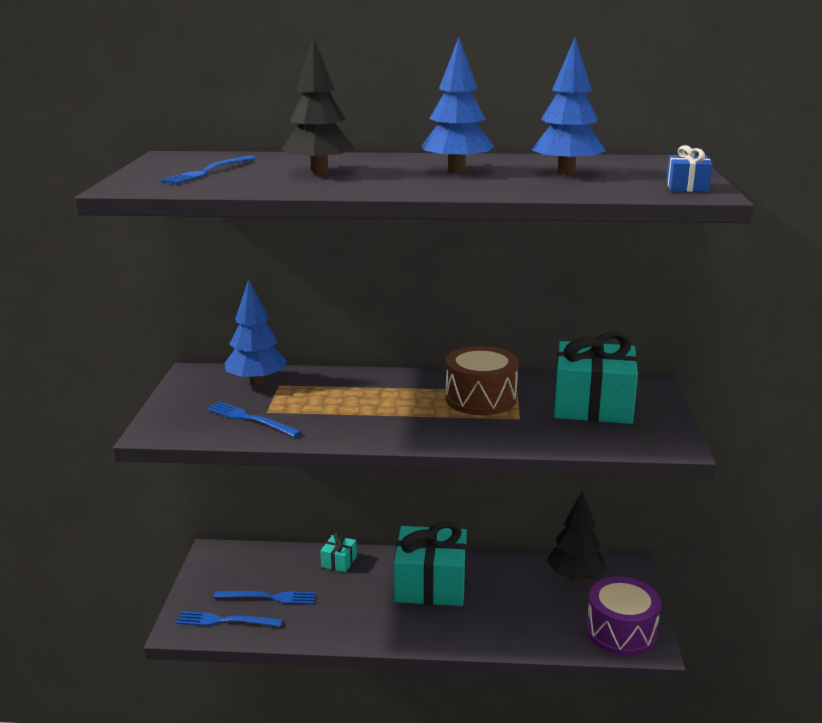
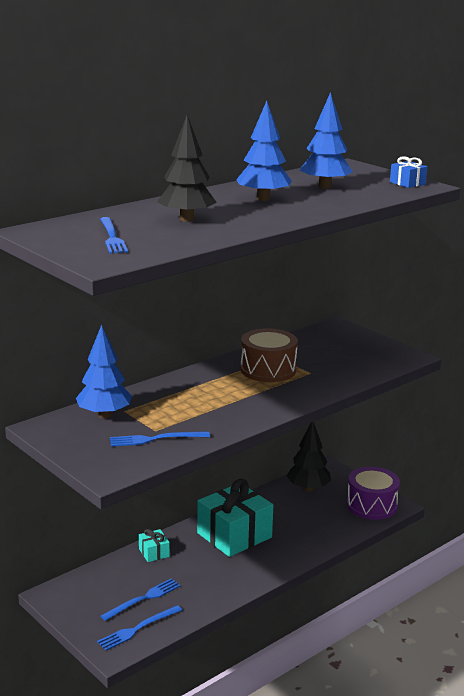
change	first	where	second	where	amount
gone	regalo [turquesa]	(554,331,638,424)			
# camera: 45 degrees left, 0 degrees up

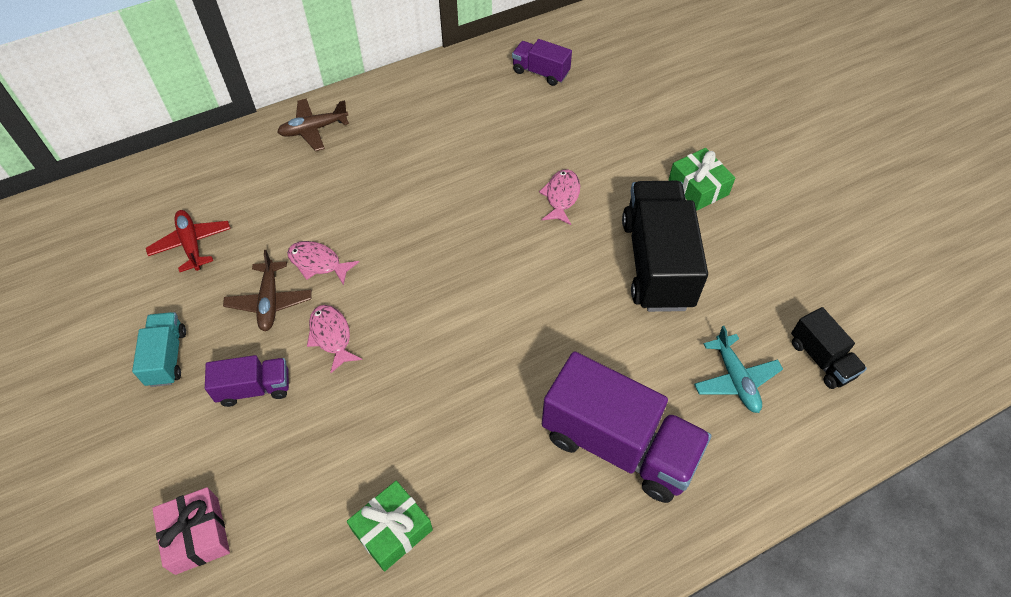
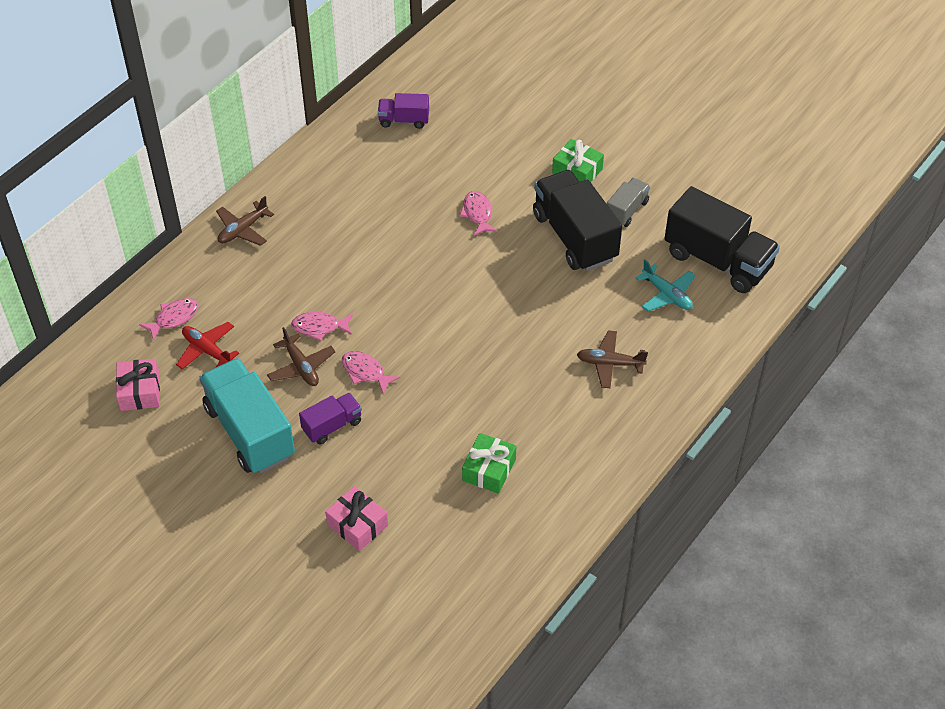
change	first	where	second	where	amount
new			regalo [rosa]	(116,359,160,411)	
new			pez [rosa]	(139,298,199,341)	
scaled	camión [turquesa]	(132,312,186,387)		(199,358,295,474)	x1.96
swapped	camión [morado]	(542,351,711,503)	avión [marrón]	(577,330,648,388)	
new			camión [gris]	(607,178,650,227)	
scaled	camión [negro]	(791,307,867,389)		(664,186,780,293)	x1.96
# camera: 25 degrees left, 5 degrees down

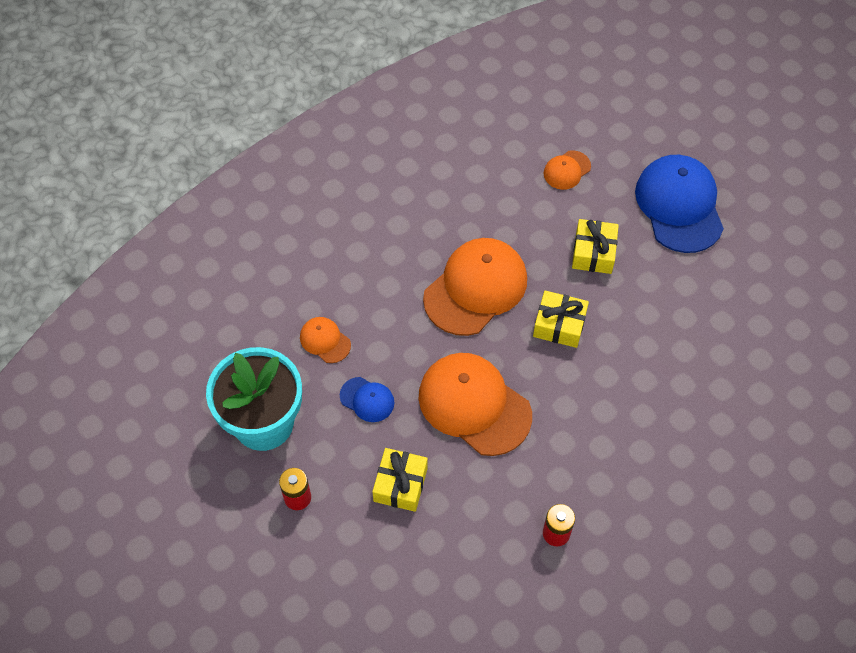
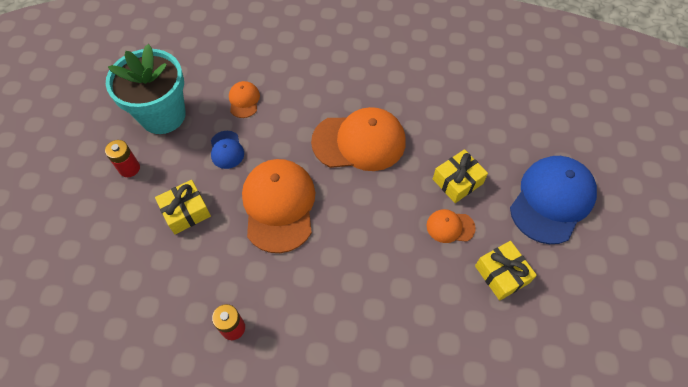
change	first	where	second	where	amount
shifted	gorra [naranja]	(544,150,591,190)		(427,209,476,243)	
shifted	regalo [amarillo]	(533,291,589,348)		(475,241,537,301)	
# camera: 45 degrees right, 0 degrees up

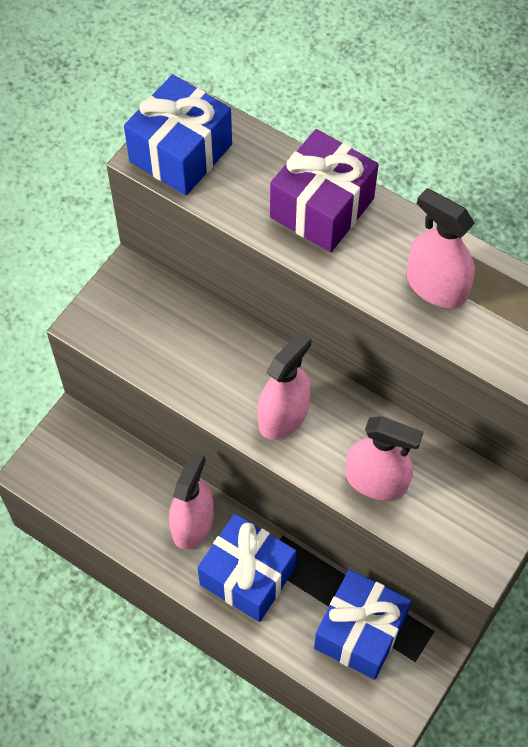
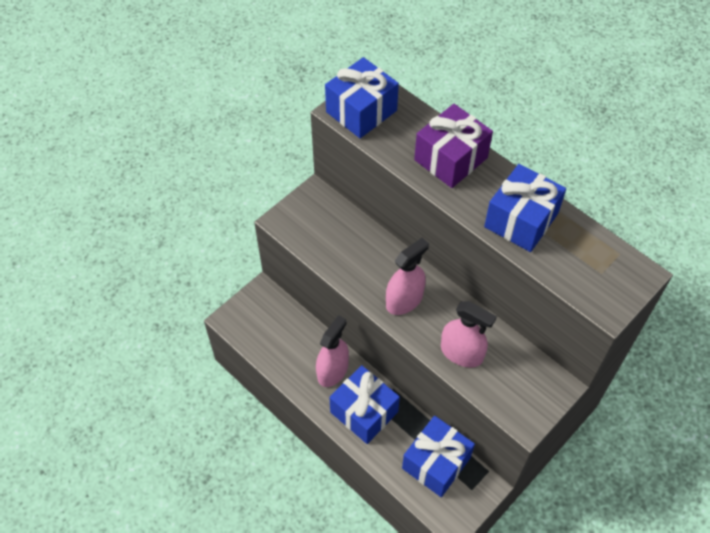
change	first	where	second	where	amount
swapped	pulverizador [rosa]	(406,188,475,308)	regalo [azul]	(484,164,566,252)	
# camera: 10 degrees right, 5 degrees down

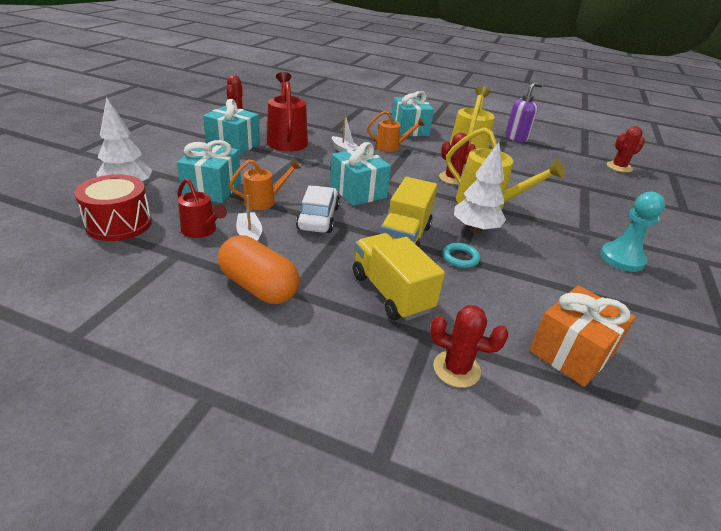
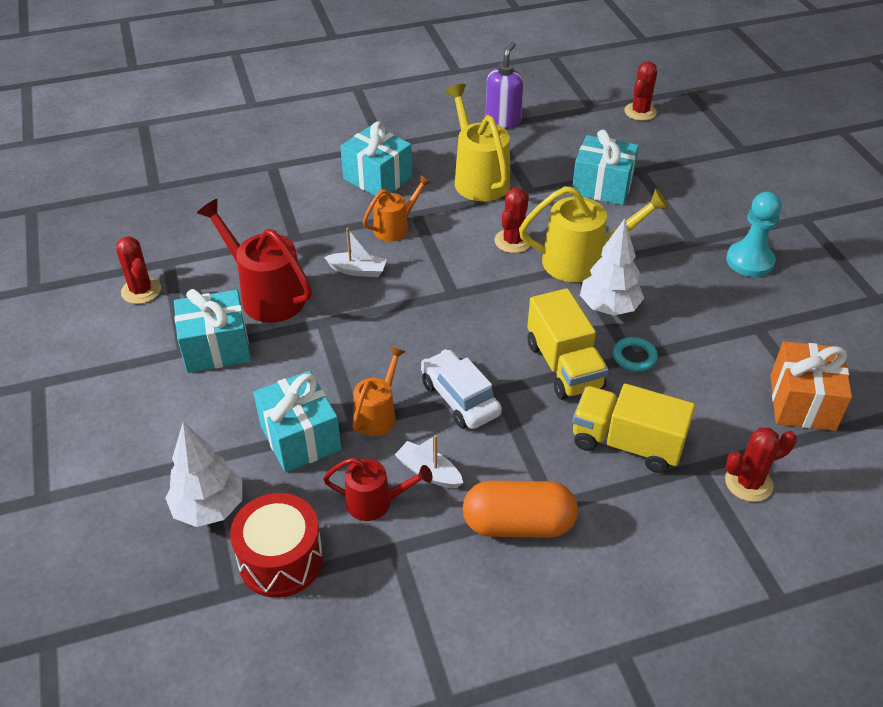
change	first	where	second	where	amount
shifted	regalo [turquesa]	(330,142,391,206)		(572,130,639,205)	
# camera: 35 degrees left, 10 degrees up

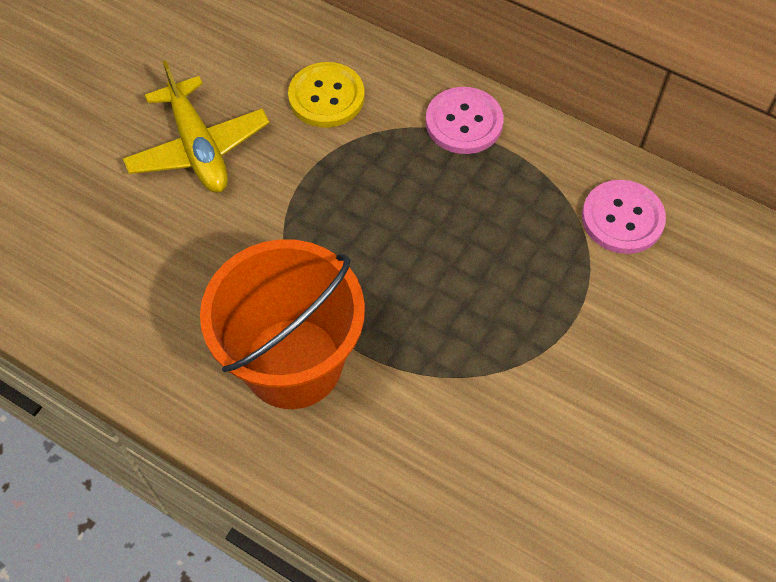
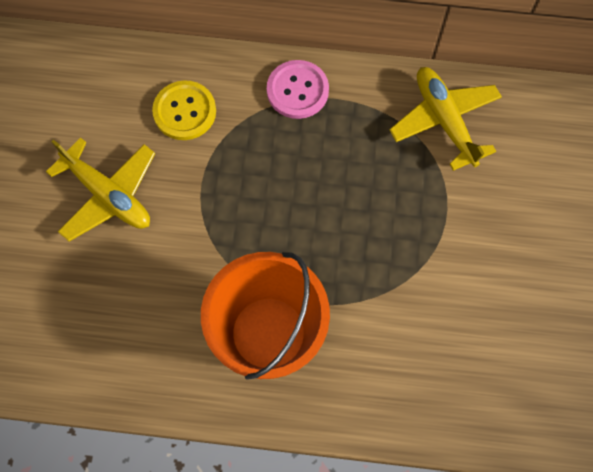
change	first	where	second	where	amount
swapped	botón [rosa]	(582,180,666,254)	avión [amarillo]	(389,67,502,171)	
# camera: 25 degrees left, 10 degrees up

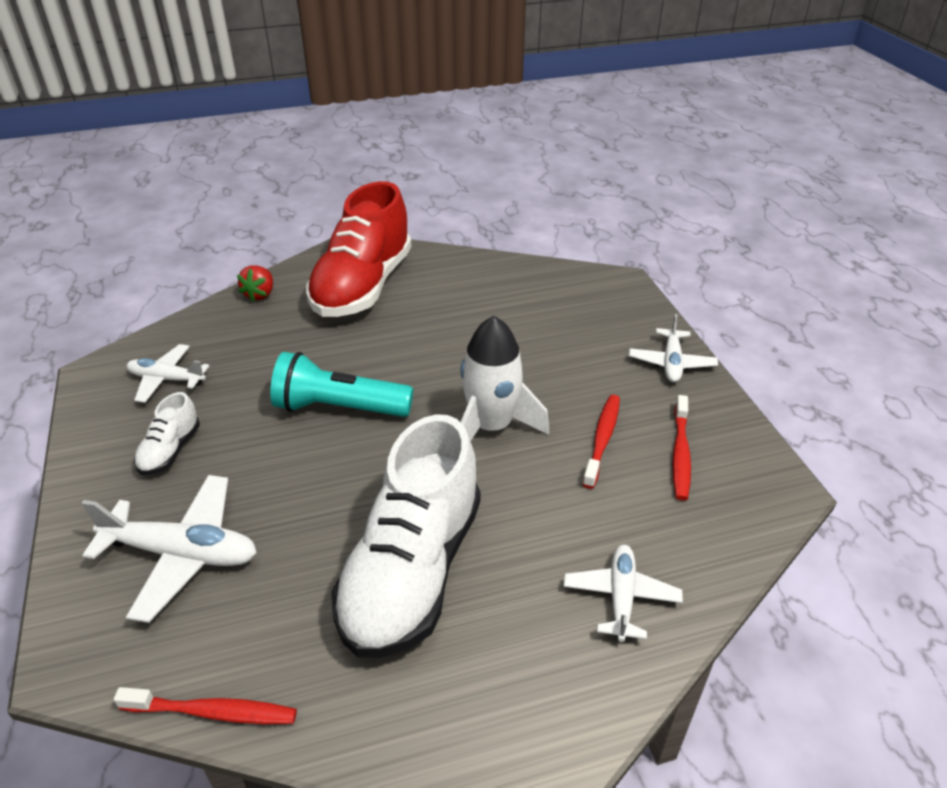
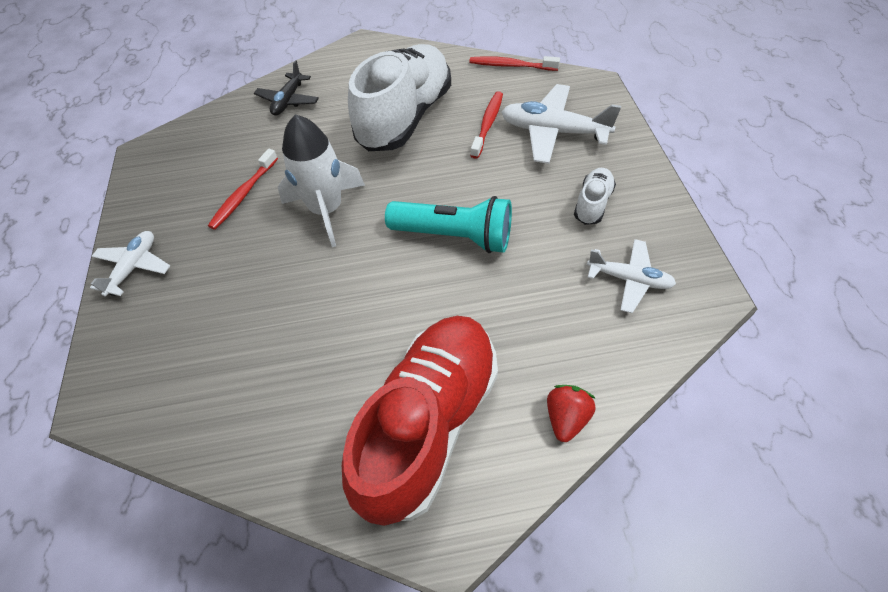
change	first	where	second	where	amount
repainted	avión [blanco]	(564,545,683,642)	avión [negro]	(254,60,319,116)	
shifted	cepillo de dientes [rojo]	(673,395,691,501)		(470,91,503,159)	
# camera: 170 degrees left, 15 degrees up

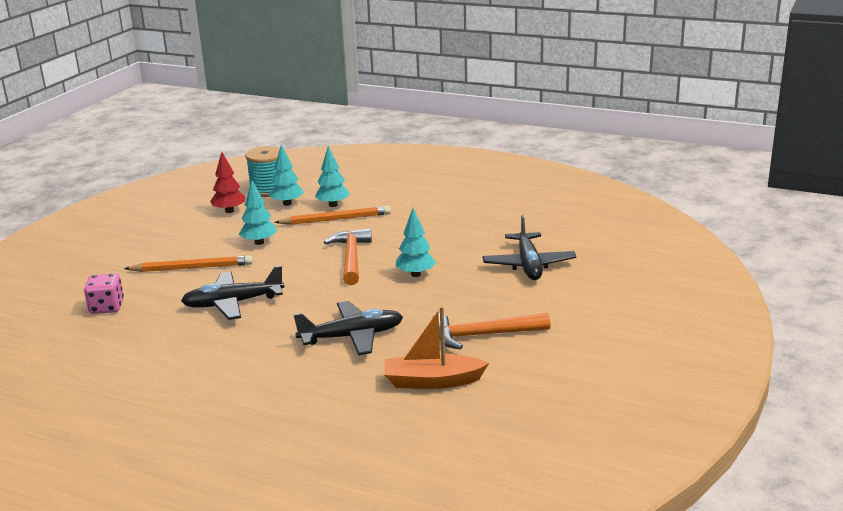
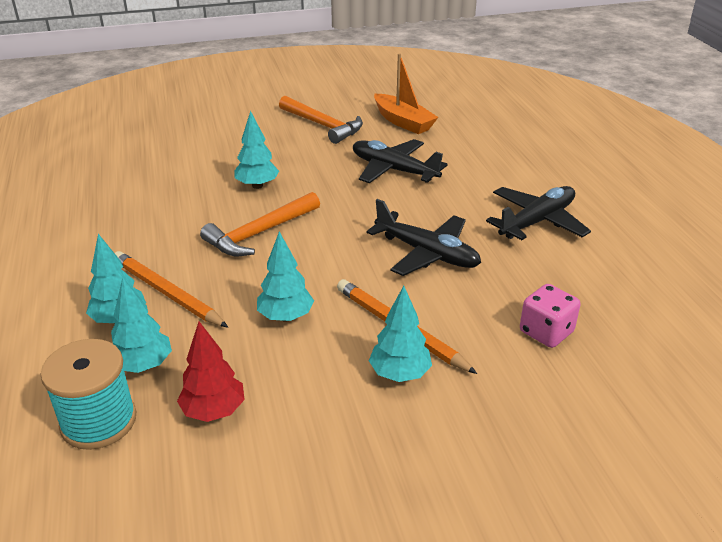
change	first	where	second	where	amount
new			árbol [turquesa]	(369,286,432,382)	
shifted	avión [negro]	(482,215,576,280)		(486,186,591,240)	
# camera: 130 degrees left, 10 degrees up

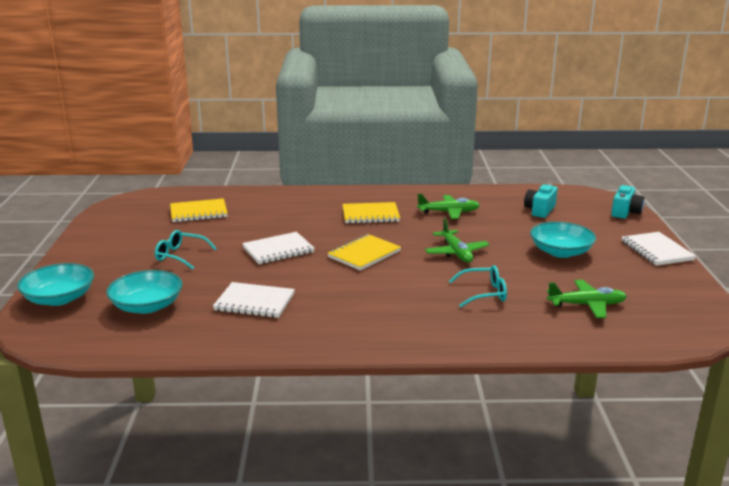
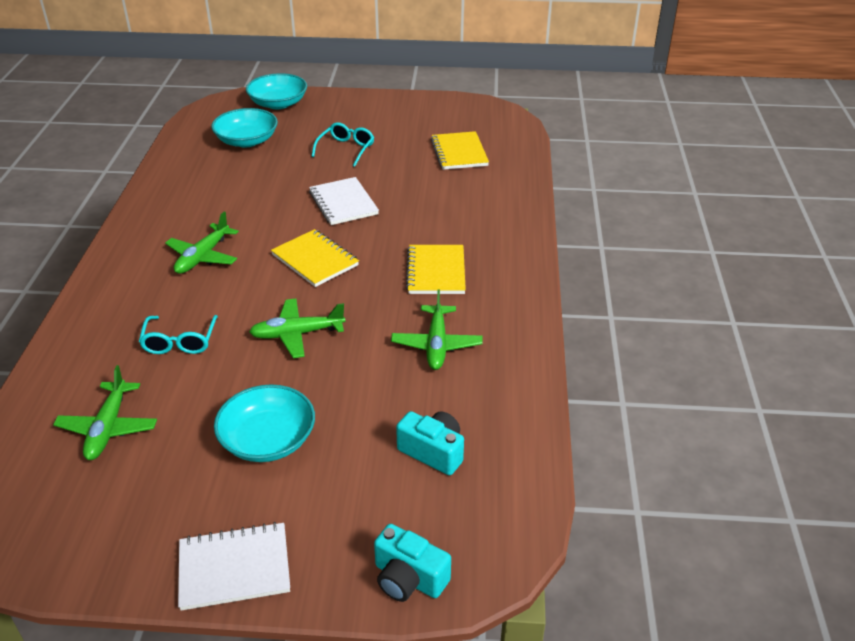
change	first	where	second	where	amount
new			avión [verde]	(165,211,239,274)	
gone	cuaderno [blanco]	(213,282,295,318)			
# camera: 95 degrees right, 15 degrees up

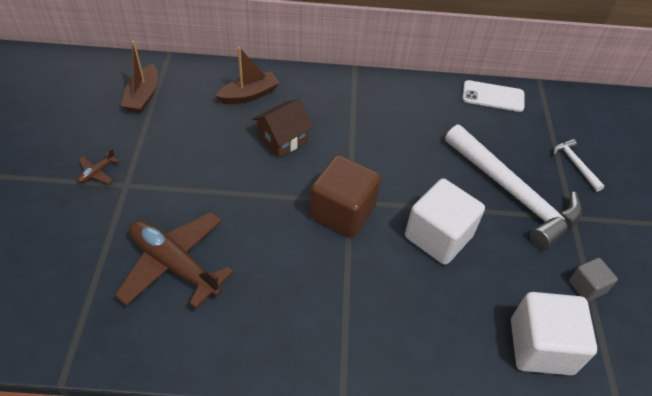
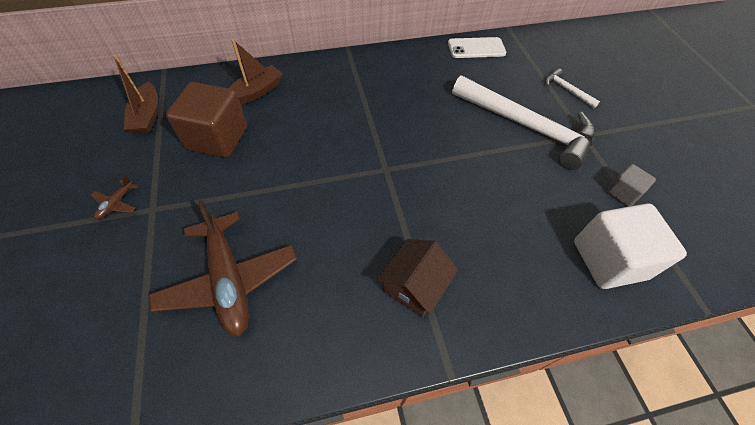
change	first	where	second	where	amount
rotated	avión [marrón]	(115,212,234,308)		(149,200,297,337)	135 degrees counterclockwise
shifted	cubo [marrón]	(310,155,381,238)		(166,82,247,158)	
shifted	casa [marrón]	(252,99,314,158)		(377,239,458,318)	
gone	cubo [blanco]	(405,179,485,265)			
# camera: 15 degrees left, 5 degrees up

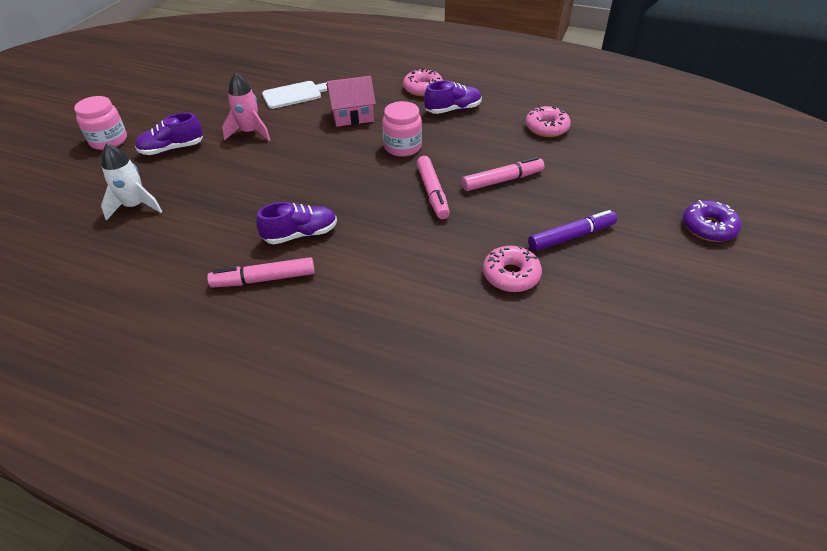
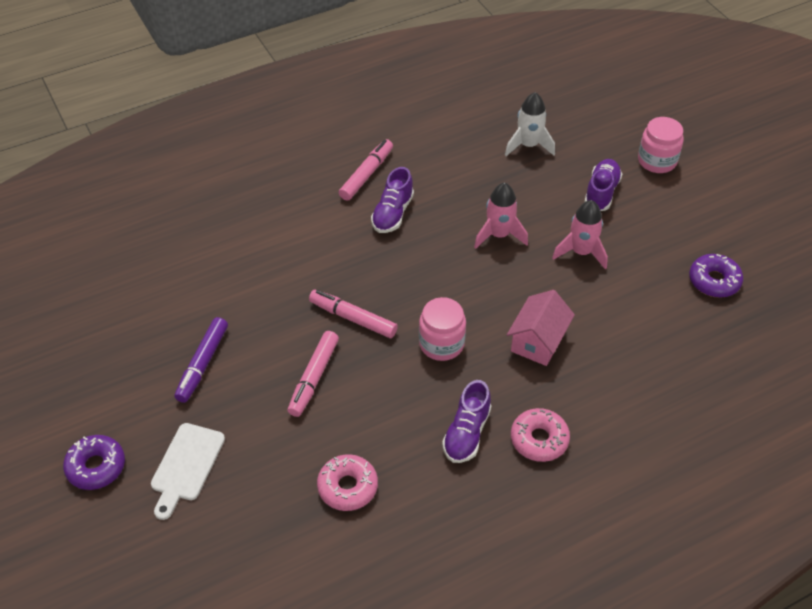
change	first	where	second	where	amount
shifted	tabla de cortar [blanco]	(262,81,327,109)		(151,423,225,520)	
new			cohete [rosa]	(474,183,528,249)	
new			rosquilla [morado]	(689,254,743,298)	
gone	rosquilla [rosa]	(483,245,542,292)			
# camera: 130 degrees right, 5 degrees up

